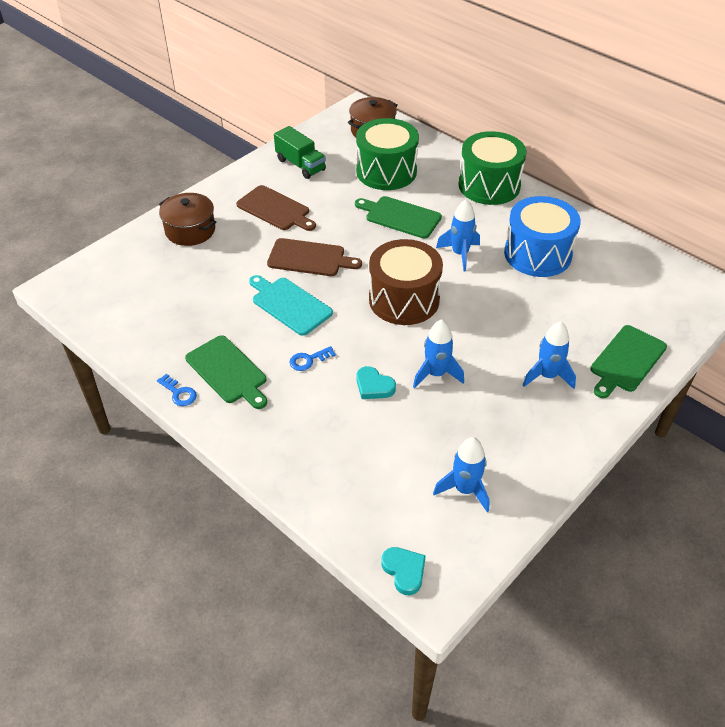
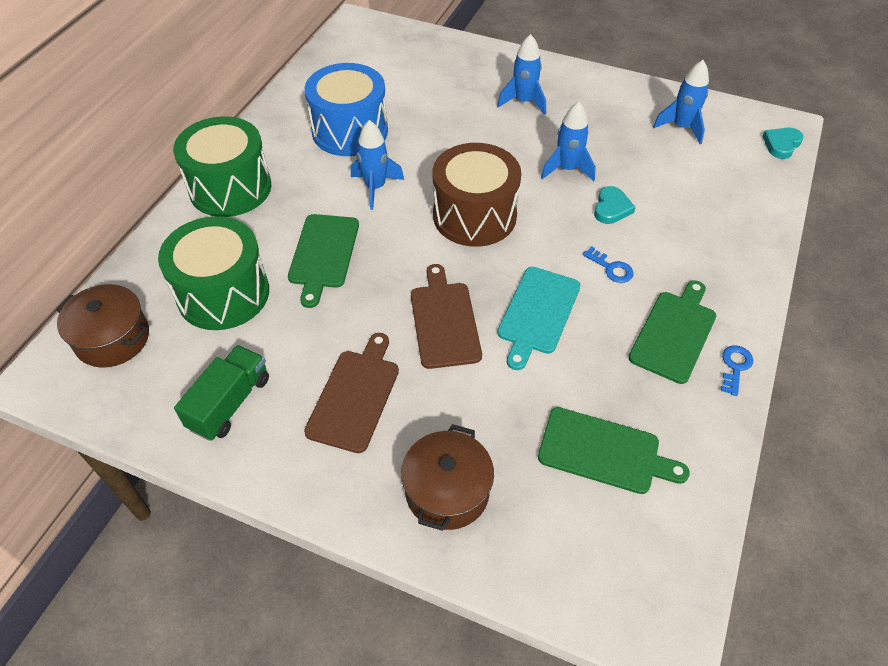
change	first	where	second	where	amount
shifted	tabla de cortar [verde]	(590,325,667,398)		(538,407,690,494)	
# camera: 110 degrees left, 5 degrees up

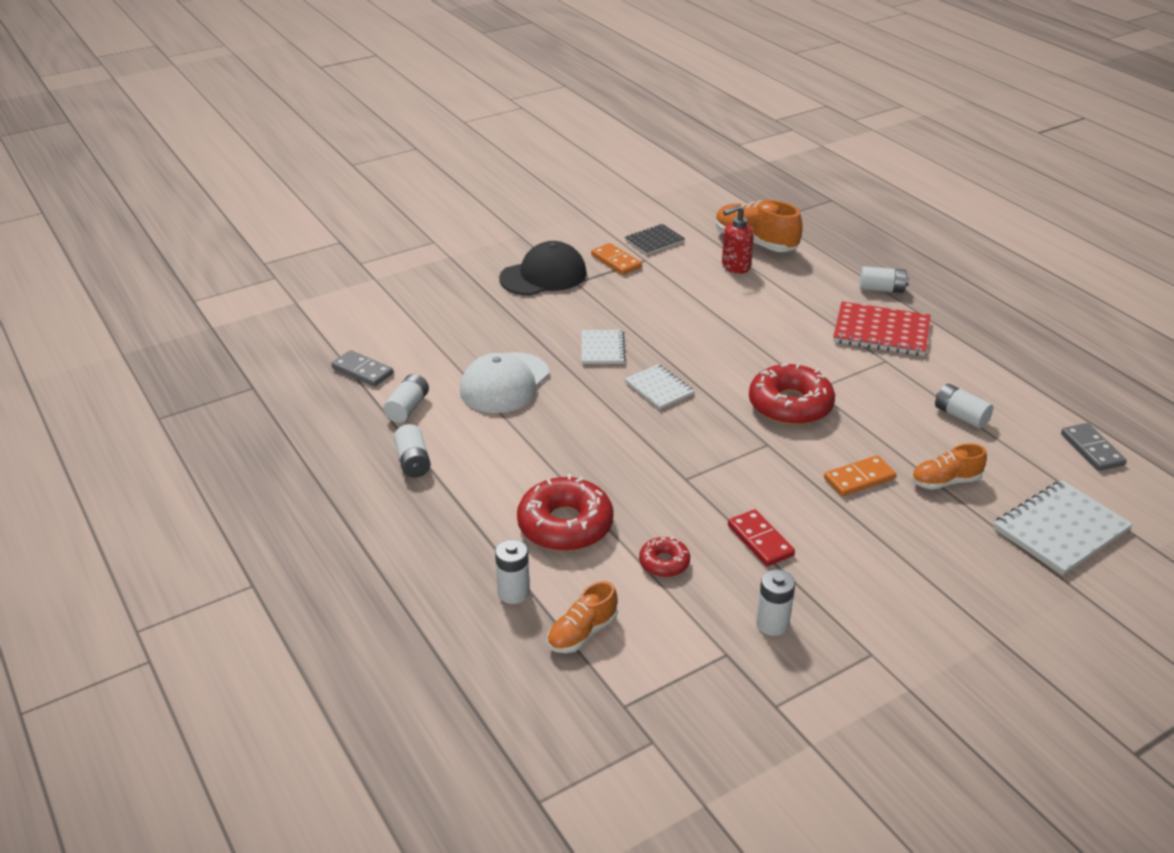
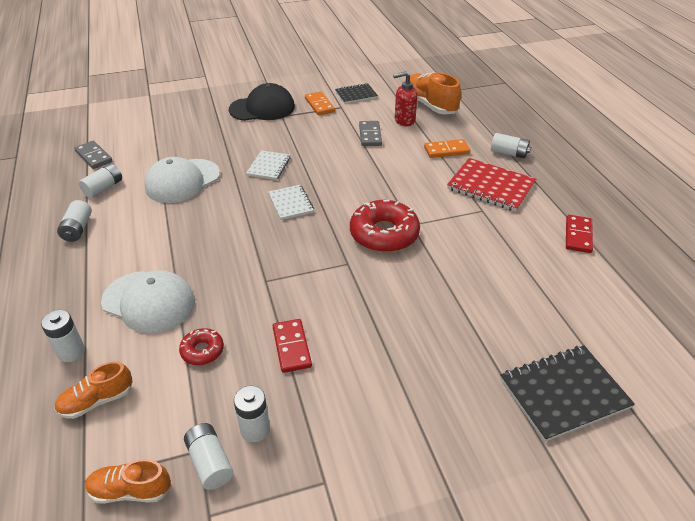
change	first	where	second	where	amount
shifted	zapato [naranja]	(911,444,987,490)		(85,459,171,504)	
swapped	rosquilla [rojo]	(517,474,614,551)	gorra [blanco]	(101,270,195,333)	
shifted	pila [blanco]	(935,384,993,428)		(184,423,233,490)	
shifted	ficha de dominó [gris]	(1061,423,1126,471)		(359,121,382,146)	
shifted	ficha de dominó [naranja]	(824,455,896,496)		(424,139,470,158)	
repainted	cuaderno [blanco]	(993,480,1133,575)	cuaderno [negro]	(500,345,635,442)	
new			ficha de dominó [rojo]	(566,215,593,253)	
# camera: 15 degrees right, 5 degrees up

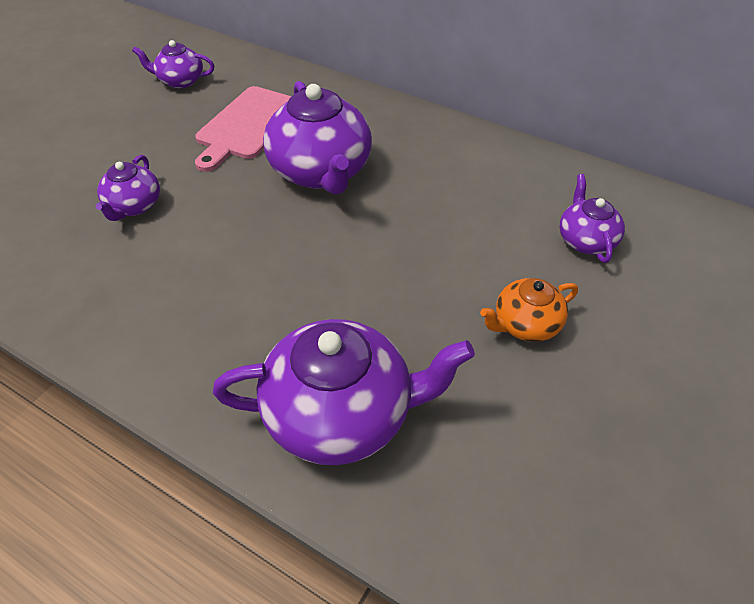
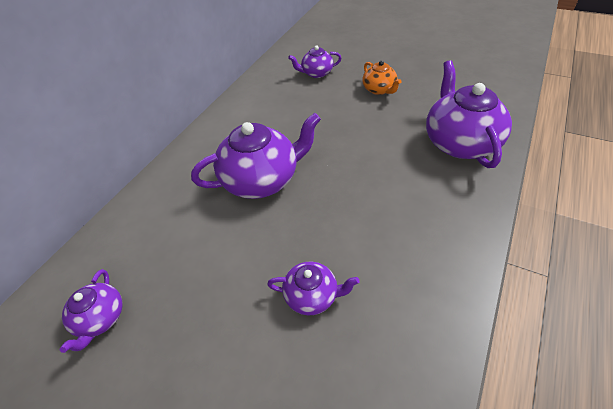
change	first	where	second	where	amount
gone	tabla de cortar [rosa]	(195,86,291,172)			
# camera: 90 degrees left, 0 degrees up

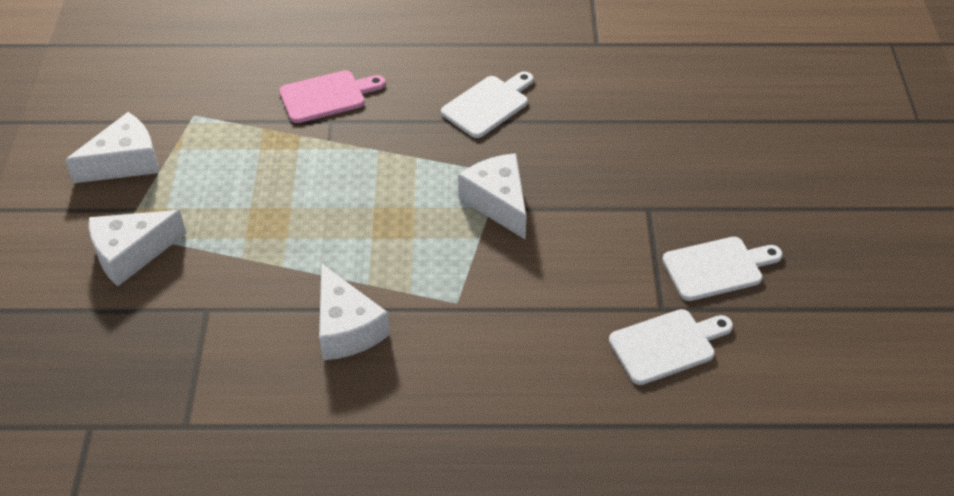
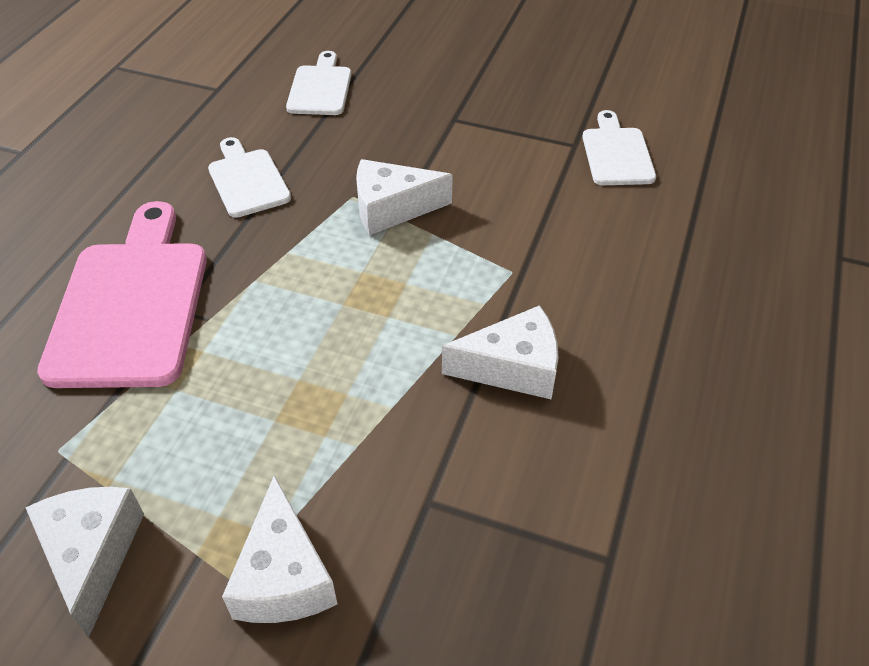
change	first	where	second	where	amount
scaled	tabla de cortar [rosa]	(279,70,386,123)		(37,201,207,388)	x1.82
shifted	tabla de cortar [blanco]	(662,237,783,301)		(286,51,352,115)	
# camera: 70 degrees left, 0 degrees up

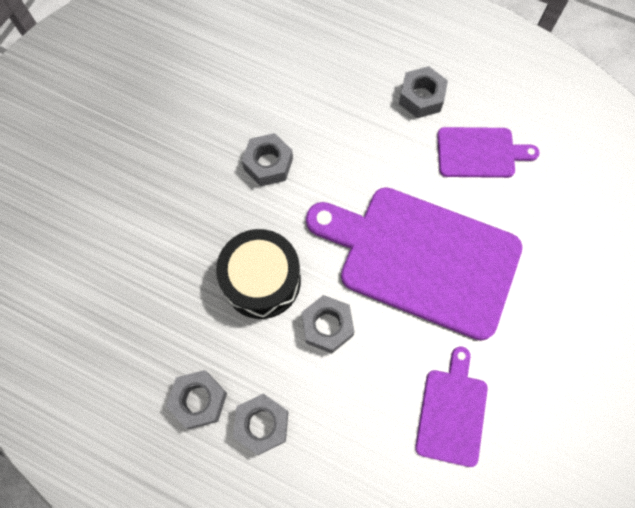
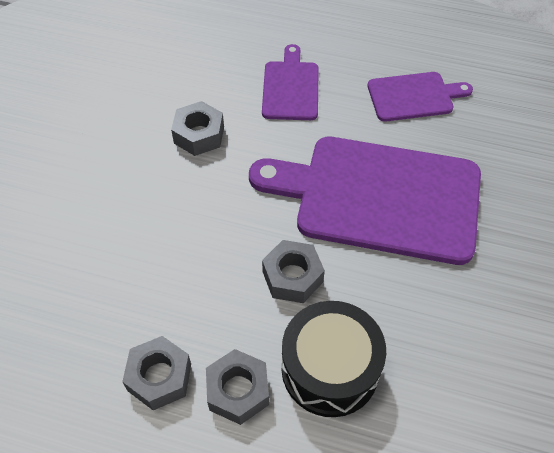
change	first	where	second	where	amount
shifted	tabla de cortar [morado]	(415,347,488,467)		(262,44,319,120)	
shifted	tambor [negro]	(216,229,301,319)		(282,301,386,417)	
gone	tuerca [gris]	(399,66,448,118)			
# camera: 10 degrees left, 15 degrees down

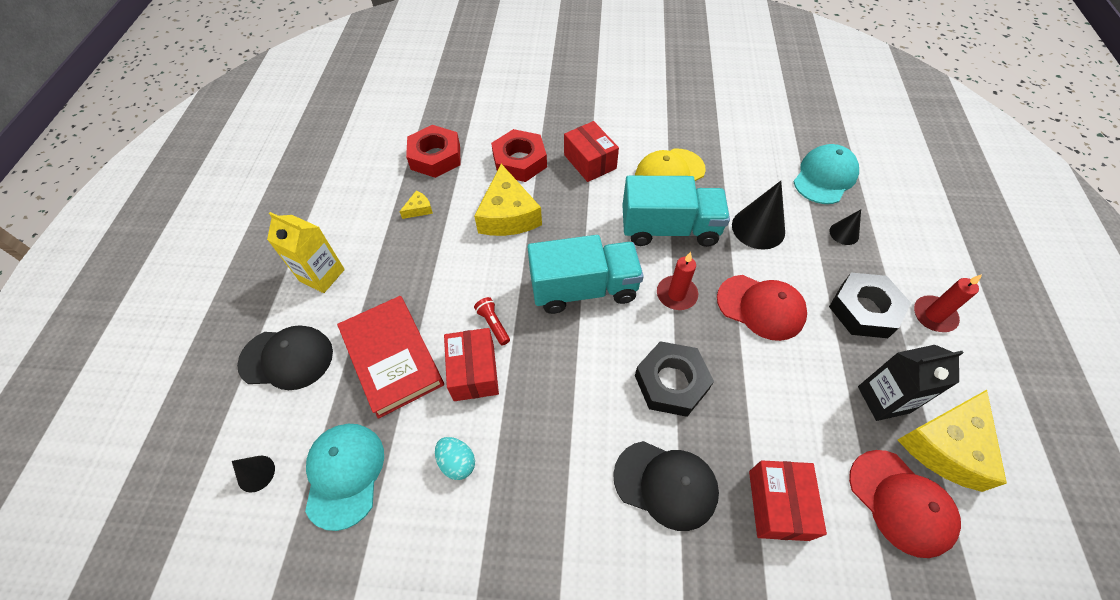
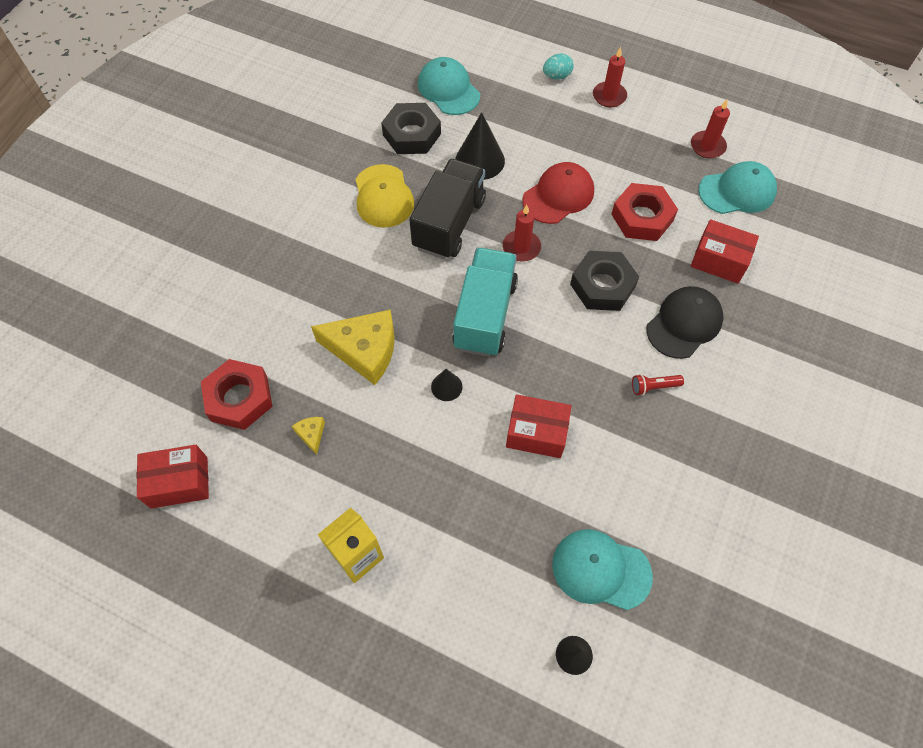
change	first	where	second	where	amount
shifted	caja [rojo]	(564,121,619,182)		(137,445,209,509)	
shifted	tuerca [negro]	(829,273,911,338)		(381,103,441,154)	
repainted	camión [turquesa]	(622,176,730,247)	camión [negro]	(409,159,486,259)	
shifted	cono [negro]	(829,209,861,245)		(431,369,462,401)	
shifted	huevo [turquesa]	(435,437,475,480)		(543,53,573,79)	
shifted	tuerca [rojo]	(491,129,547,182)		(611,183,678,241)	
shifted	lámpara de mano [rojo]	(474,297,510,345)		(632,374,684,396)	
swapped	queso [amarillo]	(898,390,1007,492)	vela [rojo]	(691,99,730,158)	
repainted	gorra [rojo]	(849,450,961,558)	gorra [turquesa]	(698,161,777,214)	
gone	gorra [negro]	(237,325,333,390)			
gone	libro [rojo]	(337,296,444,419)			
gone	cartón de leche [negro]	(858,345,964,421)			
# camera: 70 degrees left, 5 degrees up

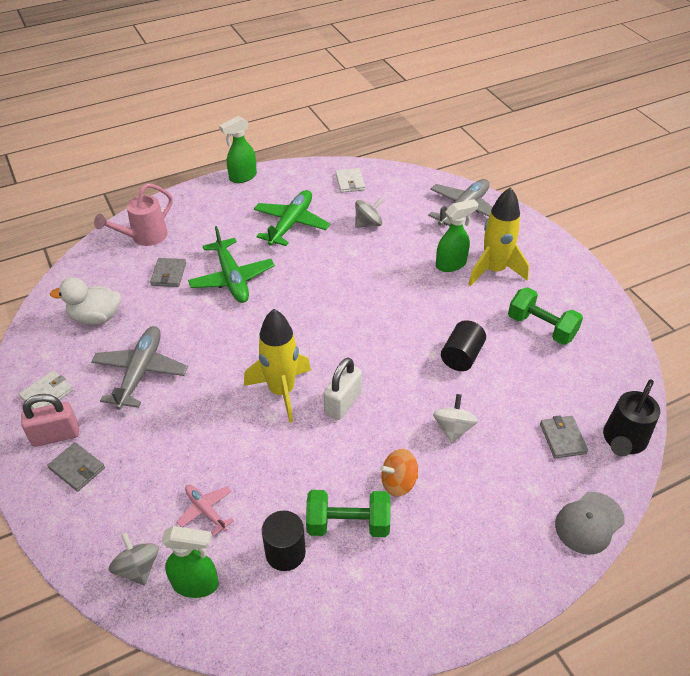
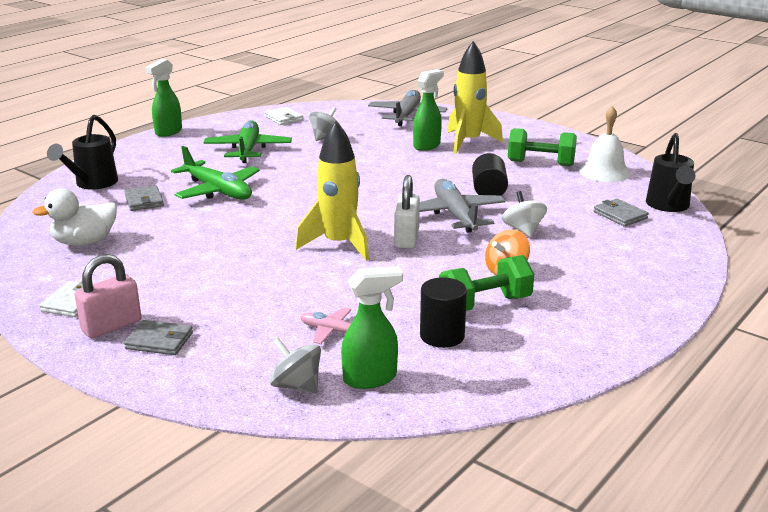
change	first	where	second	where	amount
repainted	regadera [rosa]	(94,183,173,246)	regadera [negro]	(47,115,118,189)	
shifted	avión [gris]	(91,326,188,410)		(420,179,505,233)	
new			campana [blanco]	(578,106,631,182)	
gone	gorra [gris]	(555,492,624,555)			
# camera: 25 degrees left, 20 degrees down

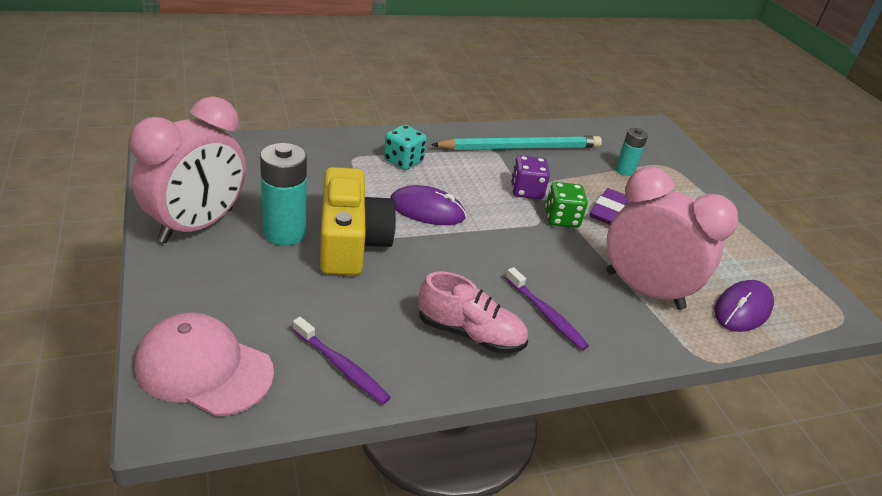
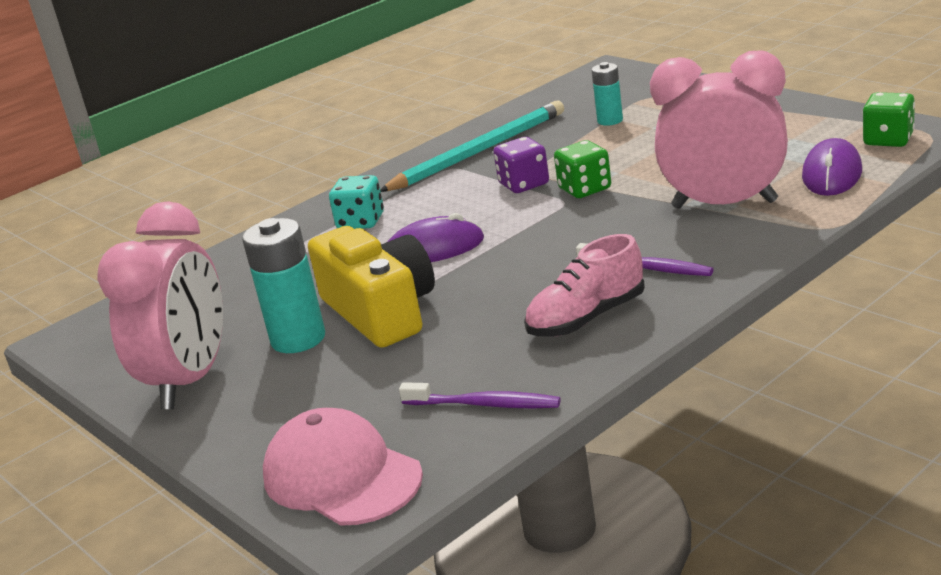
change	first	where	second	where	amount
rotated	gorra [rosa]	(135,312,274,416)		(263,408,423,526)	45 degrees clockwise
rotated	zapato [rosa]	(418,271,528,354)		(524,234,645,337)	150 degrees clockwise
new			dado [verde]	(863,92,915,147)	
gone	goma de borrar [morado]	(590,188,629,225)			
# camera: 15 degrees left, 10 degrees down

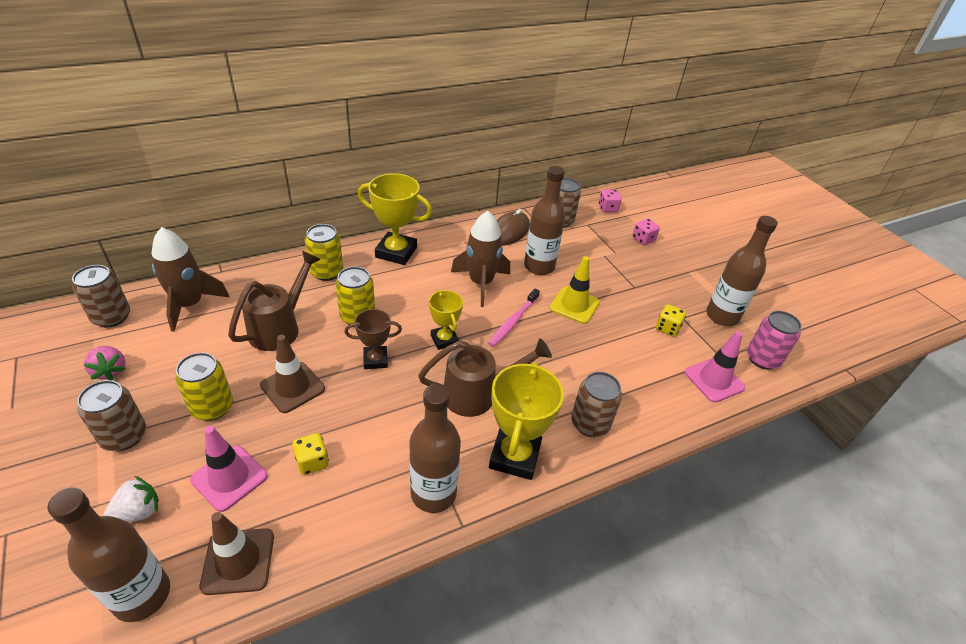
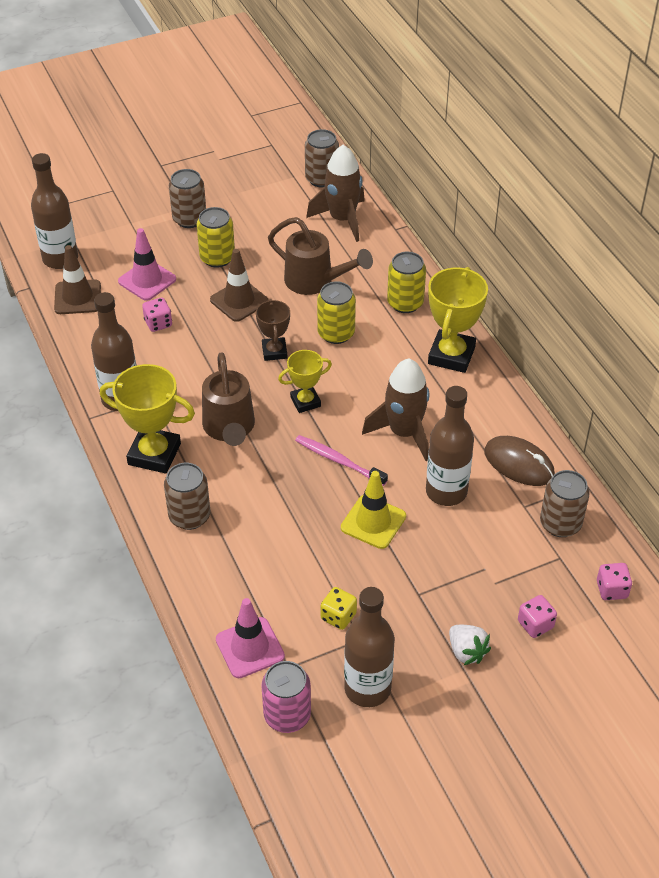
change	first	where	second	where	amount
repainted	dado [amarillo]	(292,433,329,475)	dado [rosa]	(142,298,172,332)	
shifted	fresa [blanco]	(103,476,159,522)		(449,625,491,665)	
gone	fresa [rosa]	(84,346,126,381)			
# camera: 95 degrees right, 5 degrees up

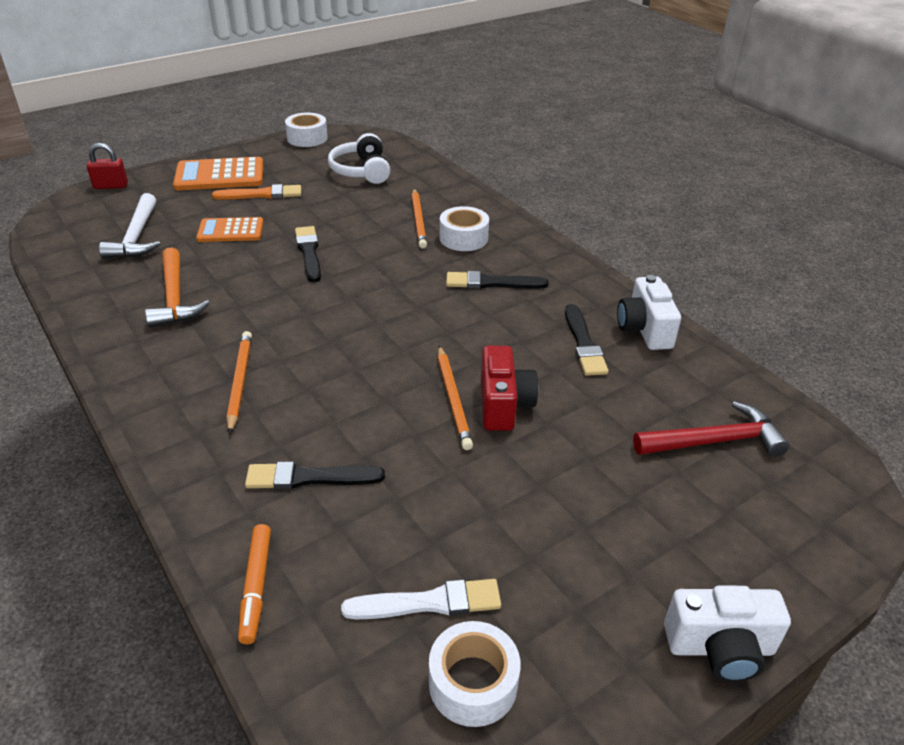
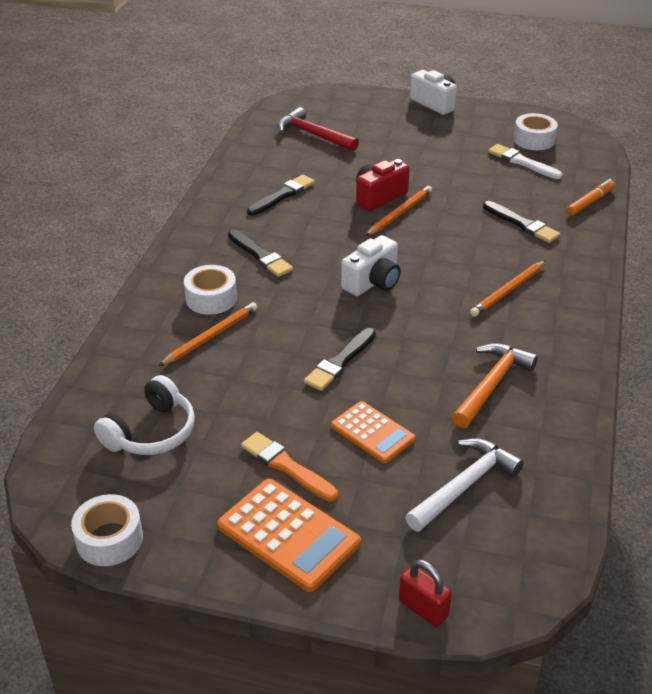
change	first	where	second	where	amount
shifted	cámara [blanco]	(617,275,681,350)		(341,235,401,296)	
# camera: 130 degrees left, 0 degrees up

